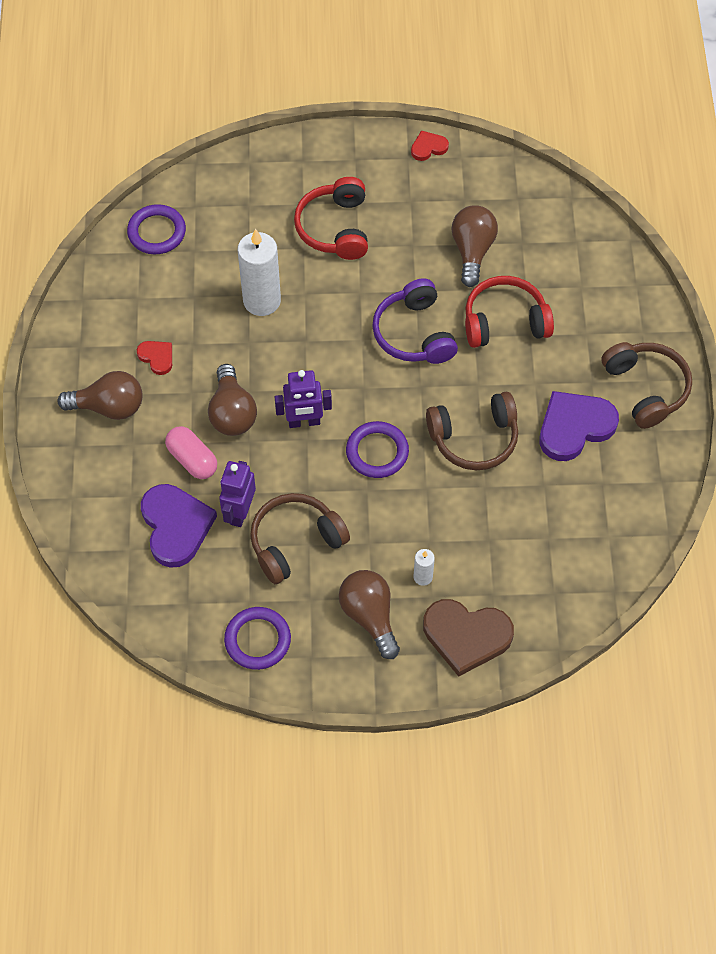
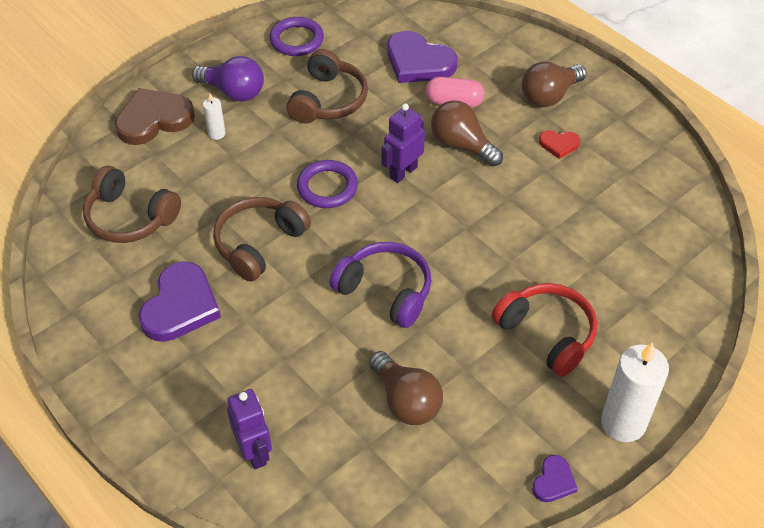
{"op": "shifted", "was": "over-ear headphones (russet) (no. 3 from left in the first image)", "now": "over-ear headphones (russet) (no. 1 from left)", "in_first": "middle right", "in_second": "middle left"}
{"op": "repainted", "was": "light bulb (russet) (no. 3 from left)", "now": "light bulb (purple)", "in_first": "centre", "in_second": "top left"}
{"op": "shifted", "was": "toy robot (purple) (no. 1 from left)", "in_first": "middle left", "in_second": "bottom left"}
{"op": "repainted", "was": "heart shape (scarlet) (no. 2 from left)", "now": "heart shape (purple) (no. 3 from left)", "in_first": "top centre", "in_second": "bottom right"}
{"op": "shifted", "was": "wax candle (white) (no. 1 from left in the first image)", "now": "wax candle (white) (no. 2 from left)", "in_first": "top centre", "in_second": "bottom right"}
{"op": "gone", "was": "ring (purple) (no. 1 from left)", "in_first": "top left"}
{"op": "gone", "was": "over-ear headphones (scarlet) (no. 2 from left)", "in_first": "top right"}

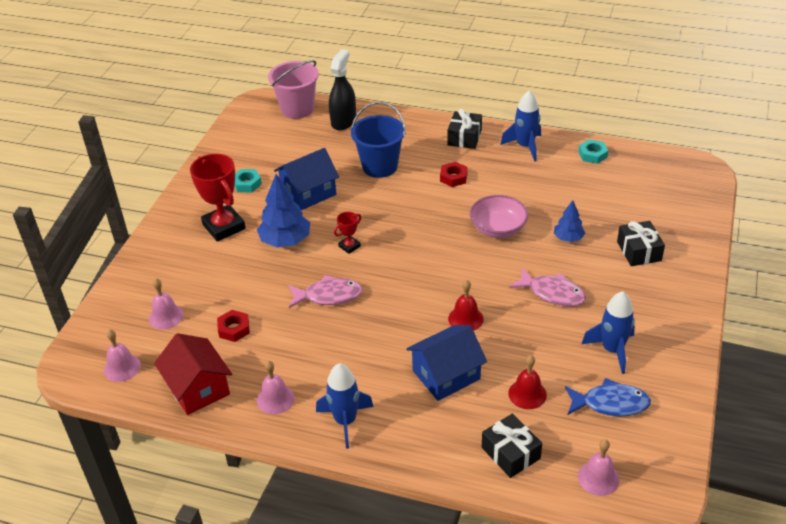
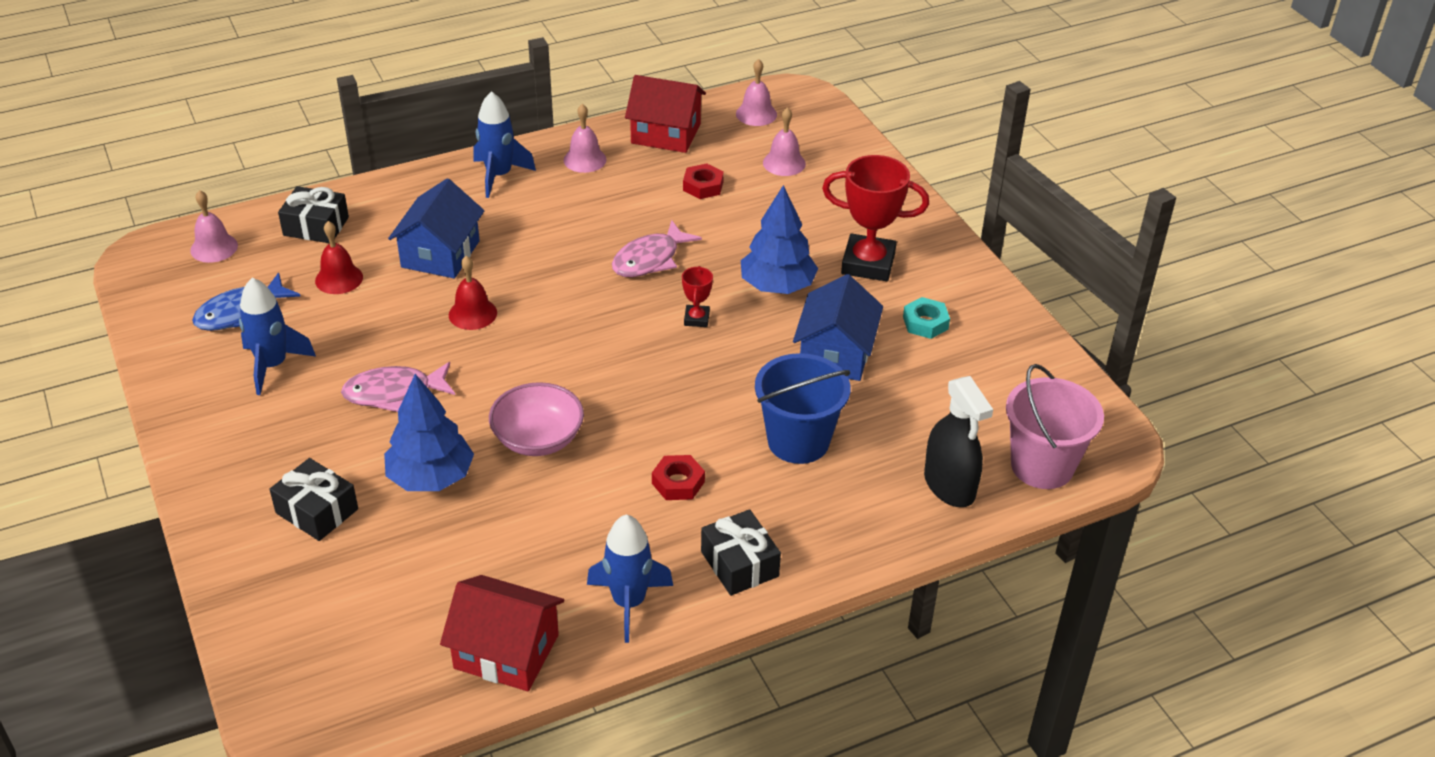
{"op": "scaled", "was": "tree (blue) (no. 2 from left in the first image)", "in_first": "middle right", "in_second": "middle left", "ratio": 1.73}
{"op": "swapped", "was": "hex nut (teal) (no. 2 from left)", "now": "toy house (scarlet) (no. 1 from left)", "in_first": "top right", "in_second": "bottom centre"}

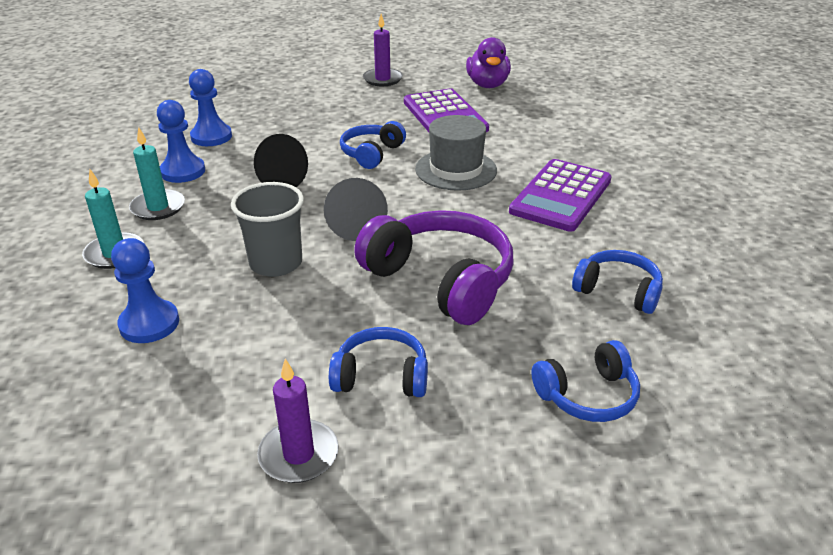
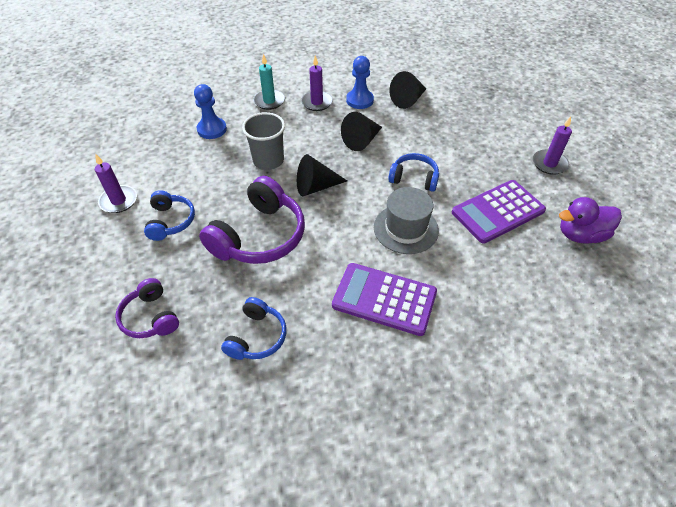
{"op": "repainted", "was": "over-ear headphones (blue) (no. 3 from left)", "now": "over-ear headphones (purple) (no. 1 from left)", "in_first": "bottom right", "in_second": "middle left"}
{"op": "repainted", "was": "wax candle (teal) (no. 2 from left)", "now": "wax candle (purple) (no. 2 from left)", "in_first": "top left", "in_second": "top centre"}
{"op": "swapped", "was": "chess pawn (blue) (no. 3 from left)", "now": "cone (black) (no. 3 from left)", "in_first": "top left", "in_second": "top centre"}

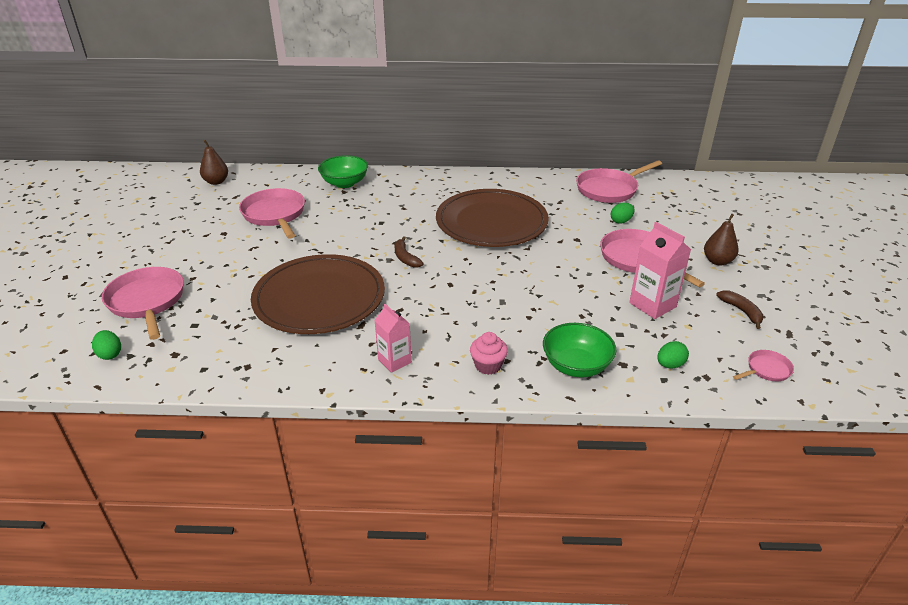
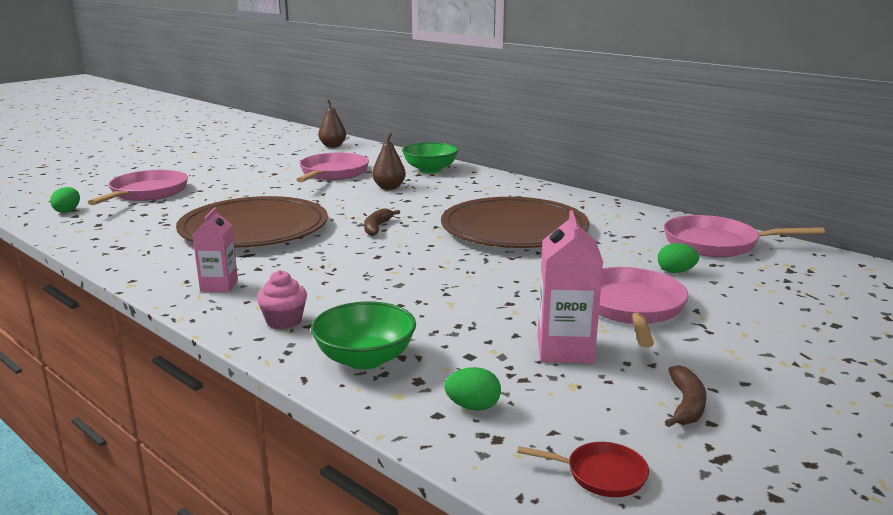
{"op": "shifted", "was": "toy pear (russet) (no. 2 from left)", "in_first": "middle right", "in_second": "top centre"}
{"op": "repainted", "was": "skillet (pink) (no. 5 from left)", "now": "skillet (scarlet)", "in_first": "middle right", "in_second": "bottom centre"}

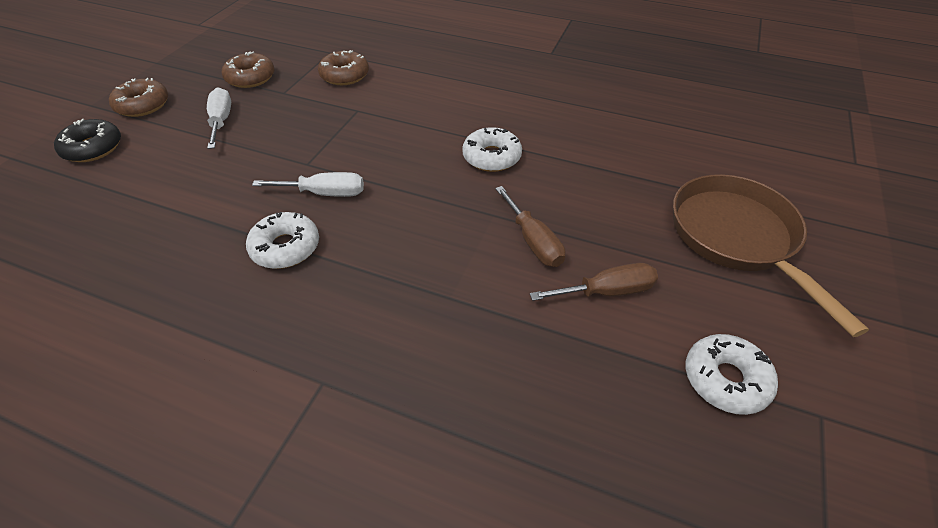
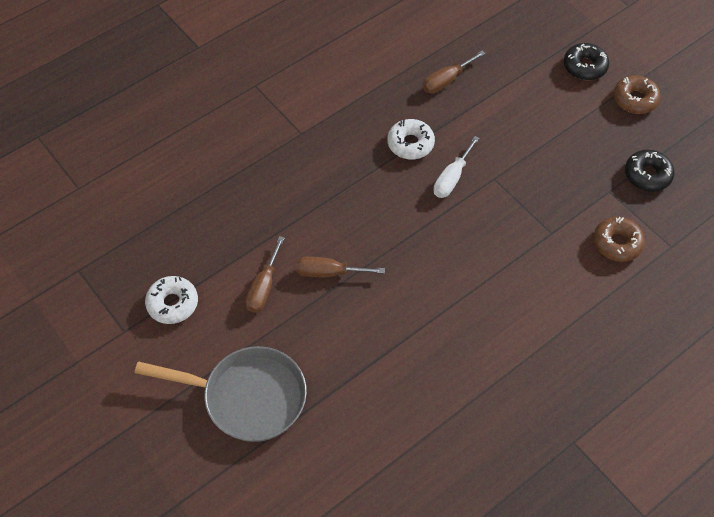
{"op": "repainted", "was": "skillet (russet)", "now": "skillet (gray)", "in_first": "middle right", "in_second": "bottom left"}
{"op": "new", "now": "flat screwdriver (russet) (no. 3 from left)", "in_second": "top centre"}
{"op": "repainted", "was": "donut (russet) (no. 2 from left)", "now": "donut (black) (no. 2 from left)", "in_first": "top left", "in_second": "top right"}
{"op": "gone", "was": "flat screwdriver (white) (no. 1 from left)", "in_first": "top left"}
{"op": "gone", "was": "donut (white) (no. 2 from left)", "in_first": "top centre"}

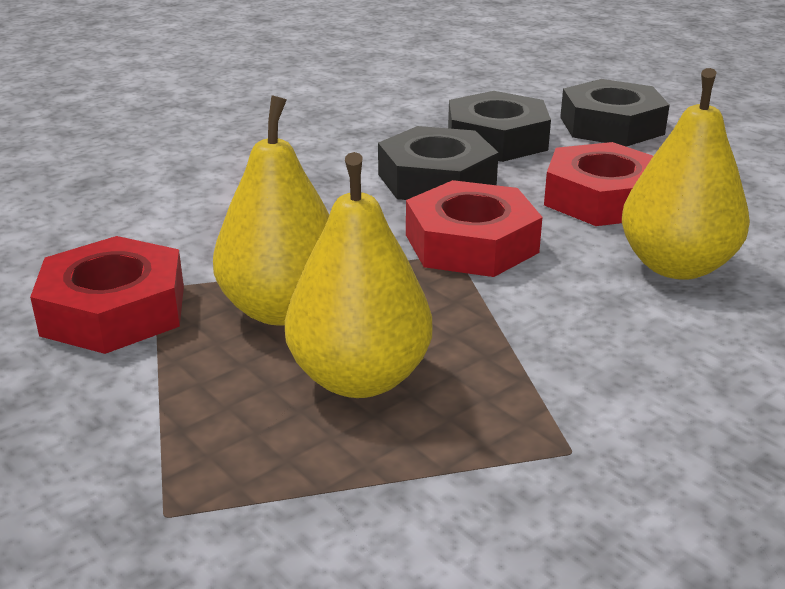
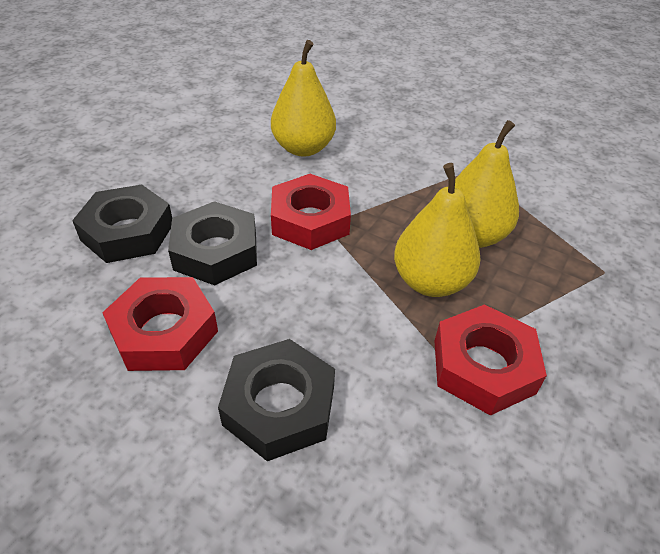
{"op": "shifted", "was": "hex nut (scarlet) (no. 3 from left in the first image)", "now": "hex nut (scarlet) (no. 1 from left)", "in_first": "top right", "in_second": "middle left"}
{"op": "shifted", "was": "hex nut (black) (no. 3 from left)", "in_first": "top right", "in_second": "bottom centre"}

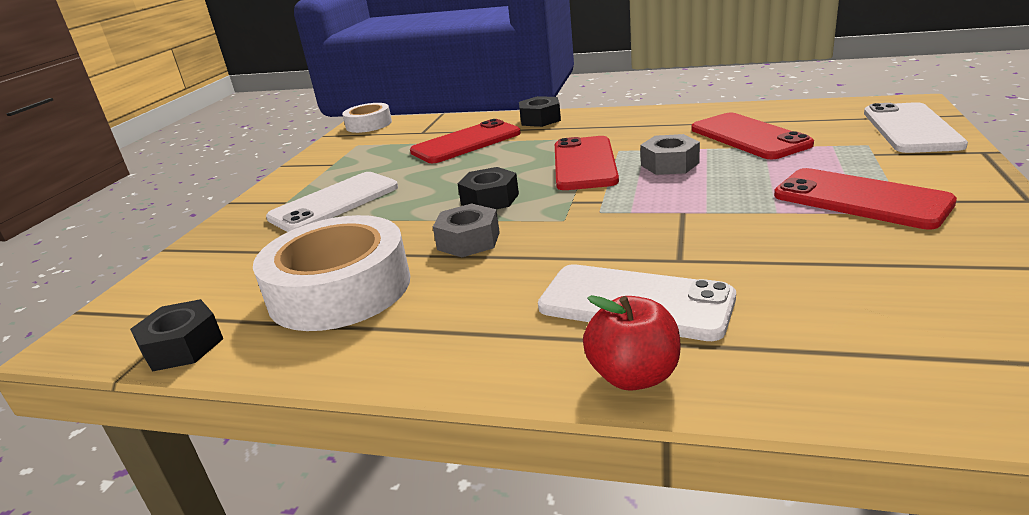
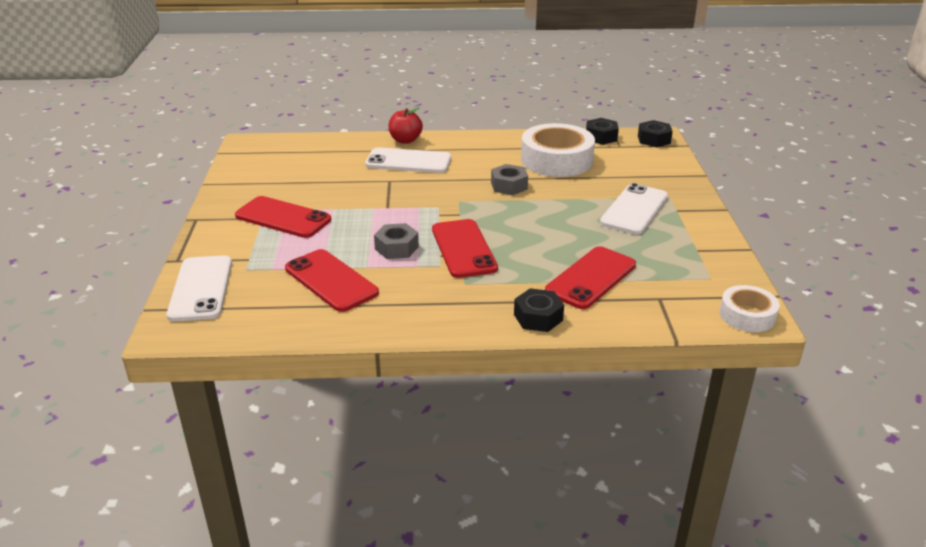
{"op": "shifted", "was": "hex nut (black) (no. 2 from left in the first image)", "now": "hex nut (black) (no. 3 from left)", "in_first": "centre", "in_second": "top right"}

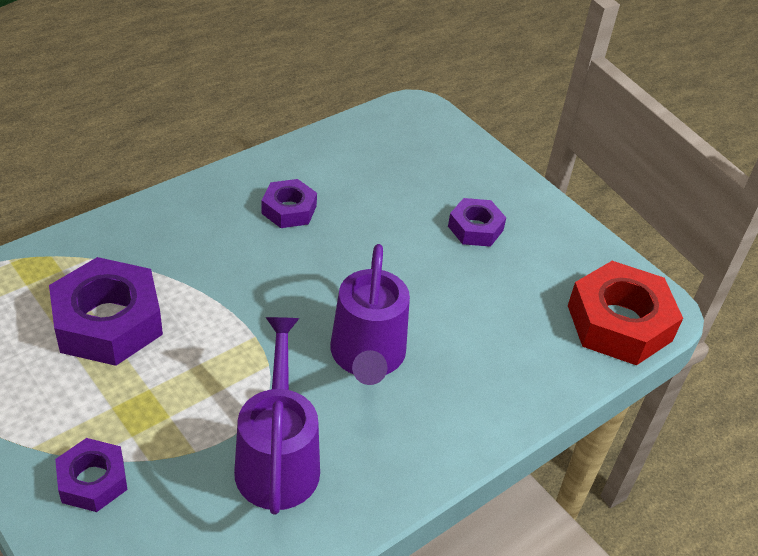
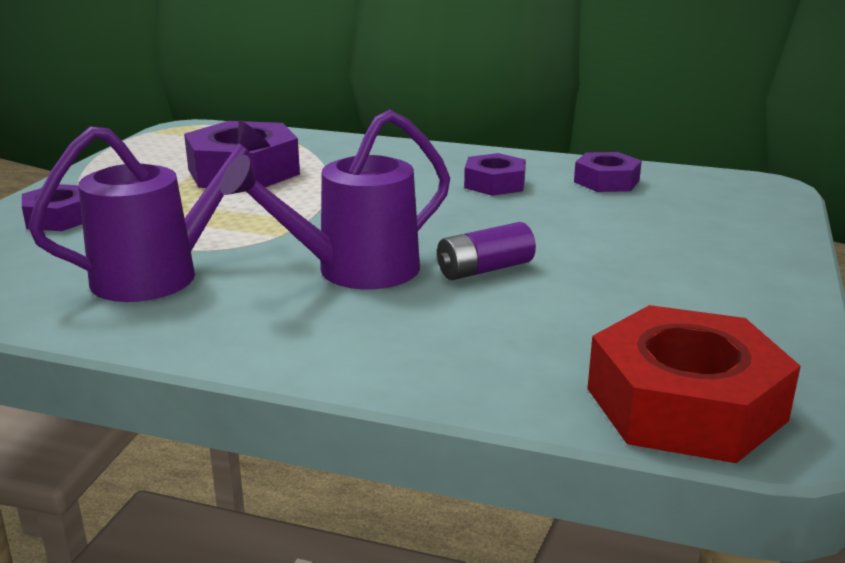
{"op": "new", "now": "power cell (purple)", "in_second": "centre"}
{"op": "shifted", "was": "hex nut (purple) (no. 4 from left)", "in_first": "centre", "in_second": "top right"}

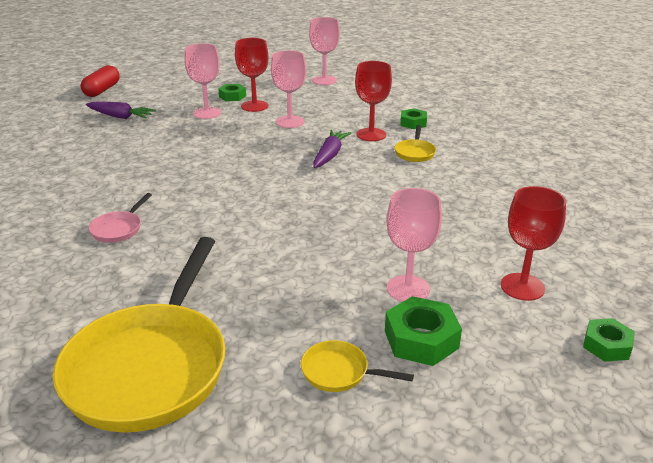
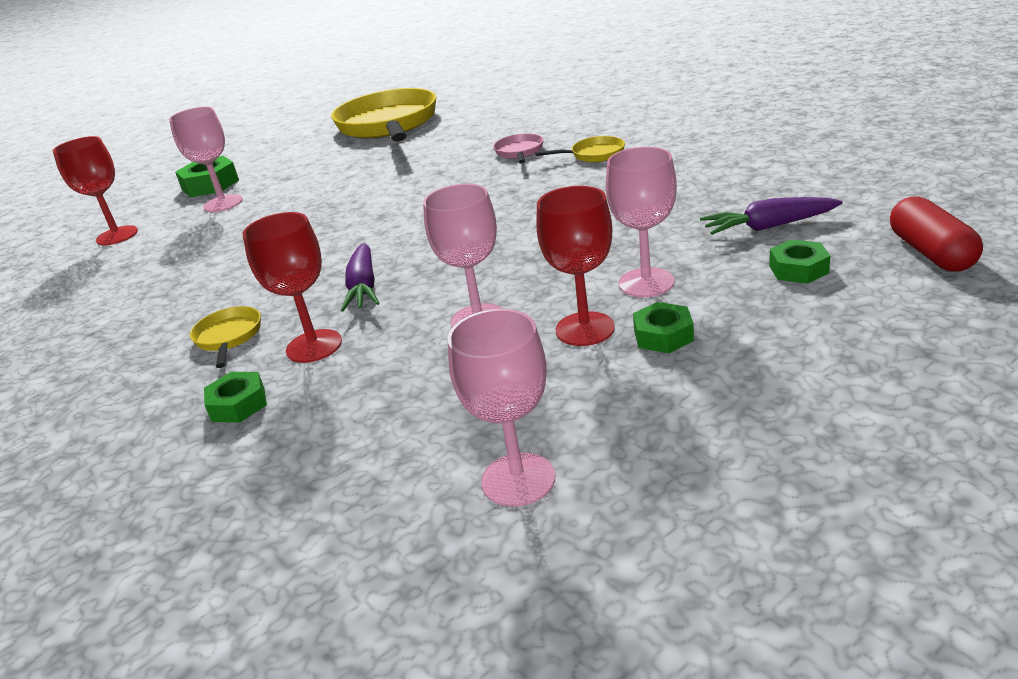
{"op": "shifted", "was": "skillet (yellow) (no. 2 from left in the first image)", "now": "skillet (yellow) (no. 3 from left)", "in_first": "bottom centre", "in_second": "top centre"}
{"op": "shifted", "was": "hex nut (emerald) (no. 4 from left)", "in_first": "bottom right", "in_second": "middle right"}

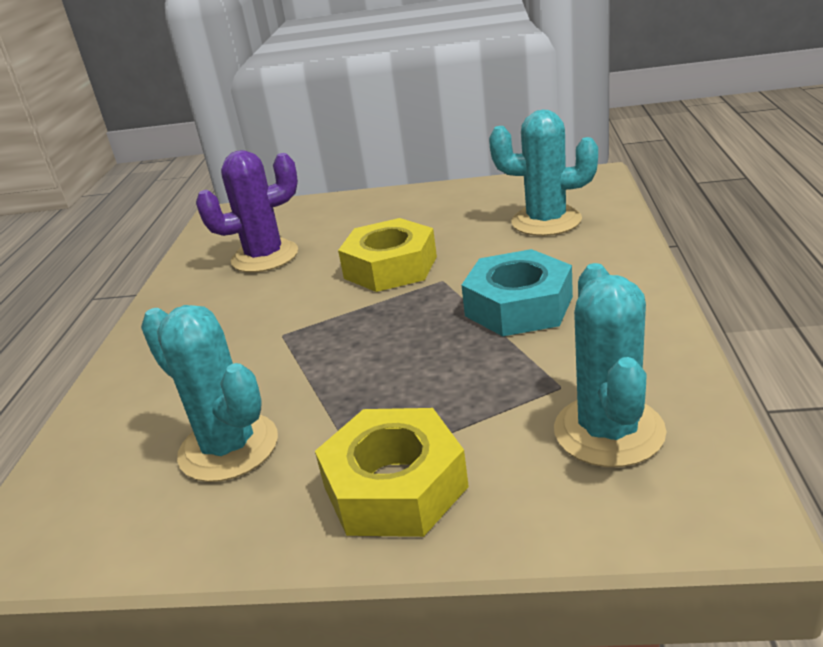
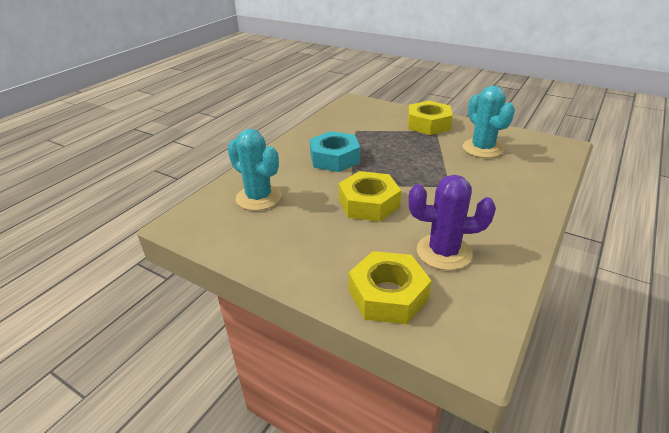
{"op": "new", "now": "hex nut (yellow) (no. 2 from left)", "in_second": "centre"}
{"op": "gone", "was": "prickly plant (teal) (no. 3 from left)", "in_first": "middle right"}

